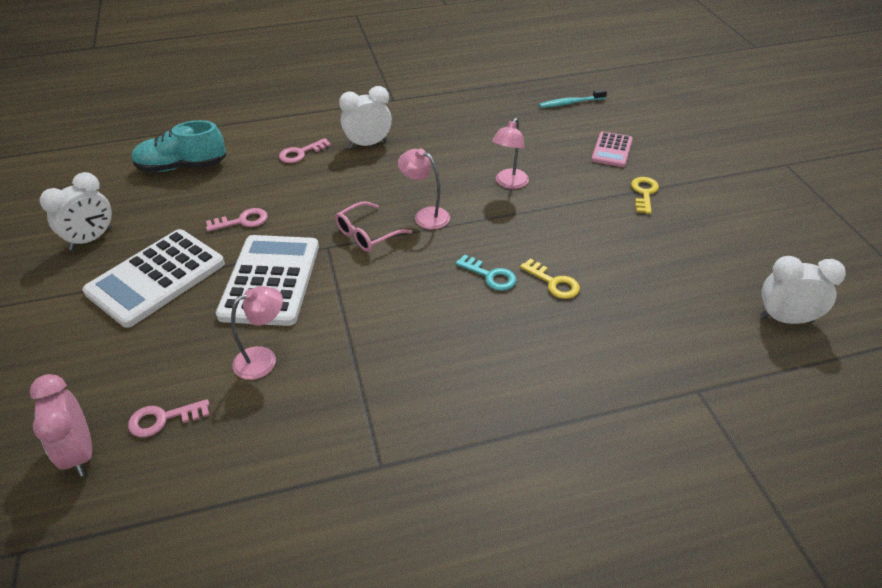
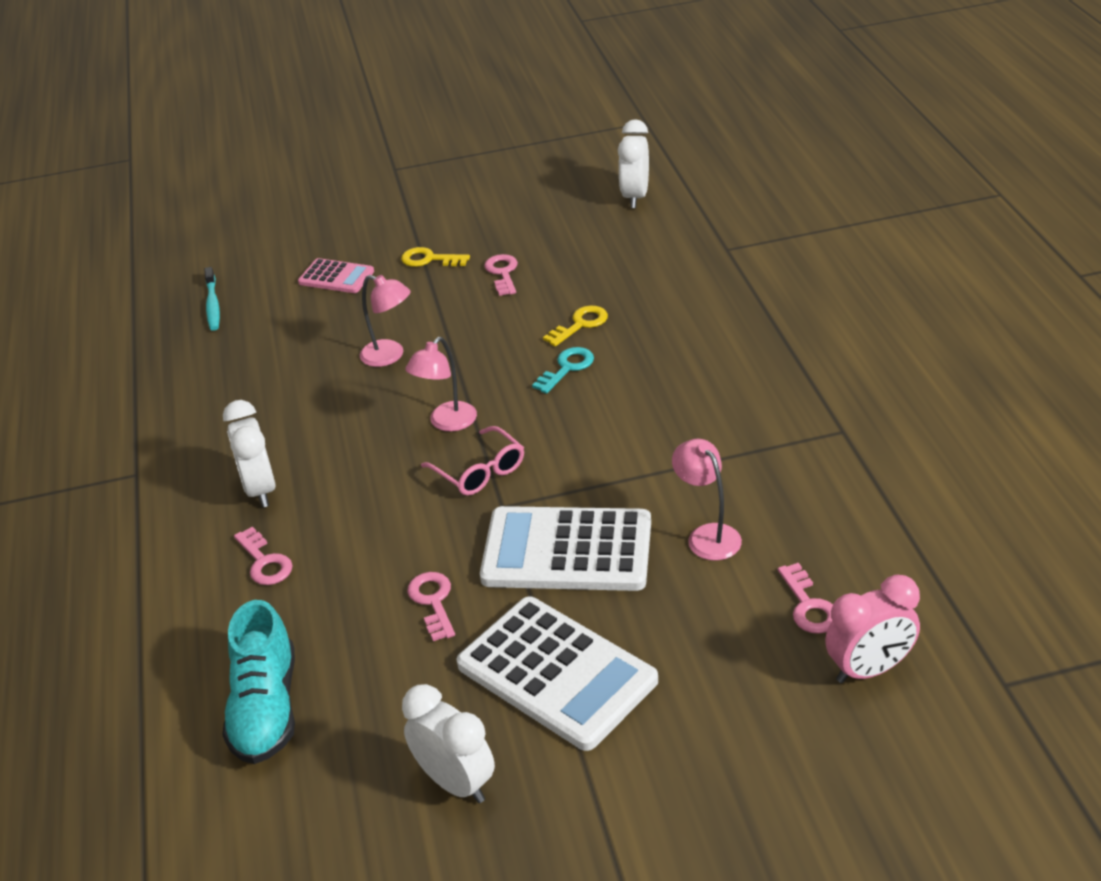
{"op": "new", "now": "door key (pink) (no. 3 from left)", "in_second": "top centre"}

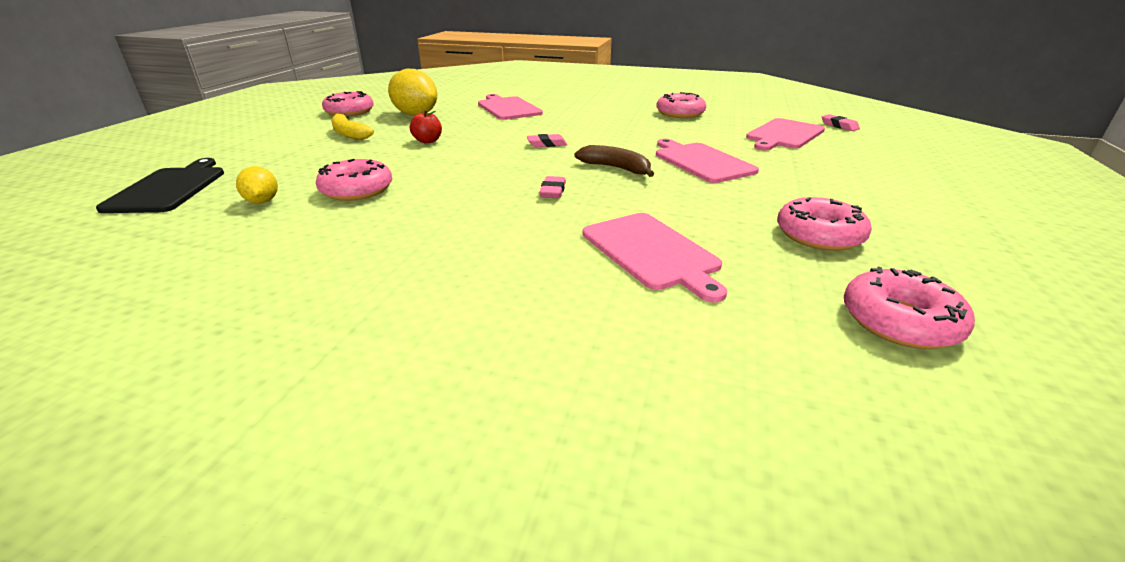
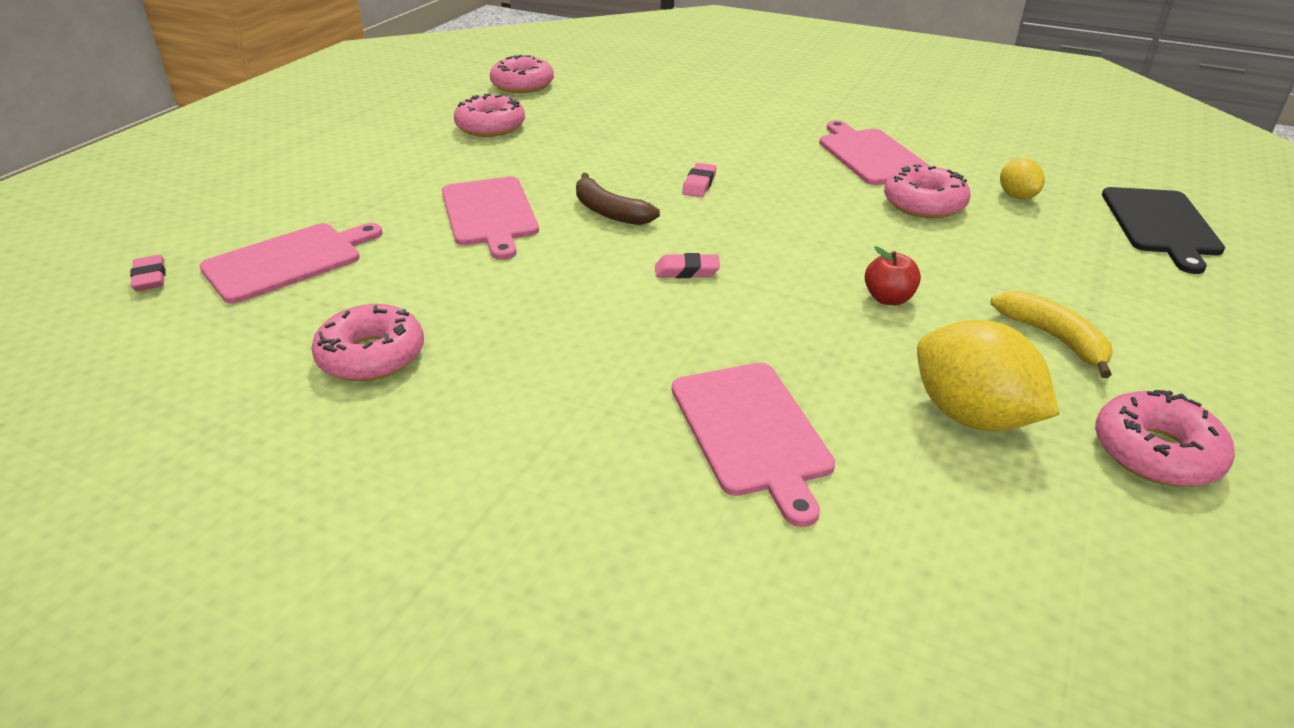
{"op": "shifted", "was": "cutting board (pink) (no. 2 from left in the first image)", "now": "cutting board (pink) (no. 4 from left)", "in_first": "centre", "in_second": "top right"}

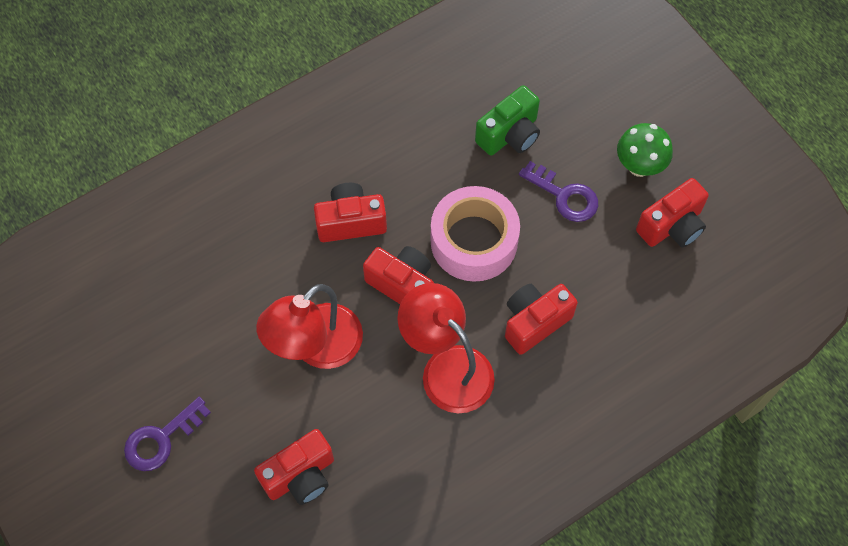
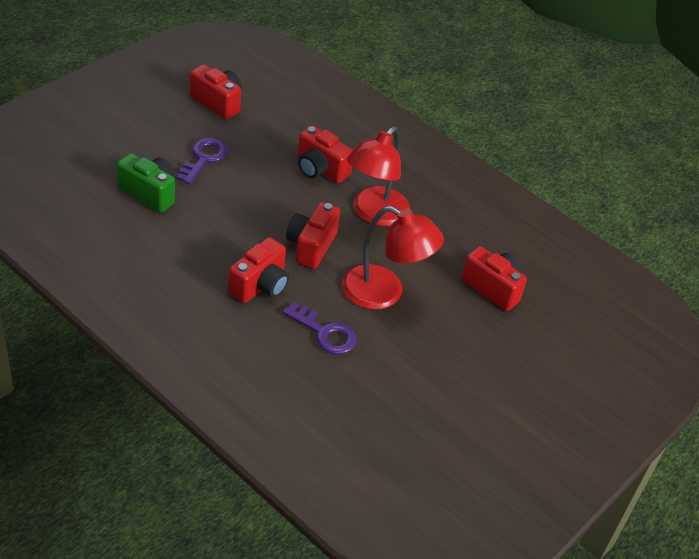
{"op": "rotated", "was": "camera (scarlet) (no. 2 from left)", "in_first": "centre", "in_second": "centre", "clockwise": -120}
{"op": "shifted", "was": "door key (purple) (no. 1 from left in the first image)", "now": "door key (purple) (no. 2 from left)", "in_first": "bottom left", "in_second": "centre"}
{"op": "gone", "was": "tape (pink)", "in_first": "centre"}
{"op": "gone", "was": "toadstool (emerald)", "in_first": "top right"}

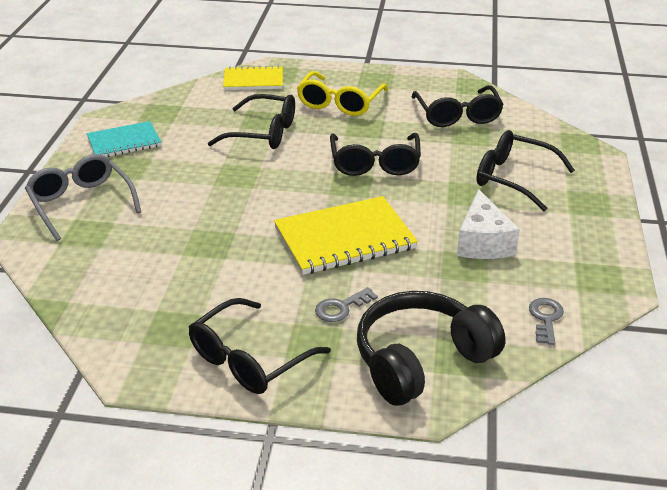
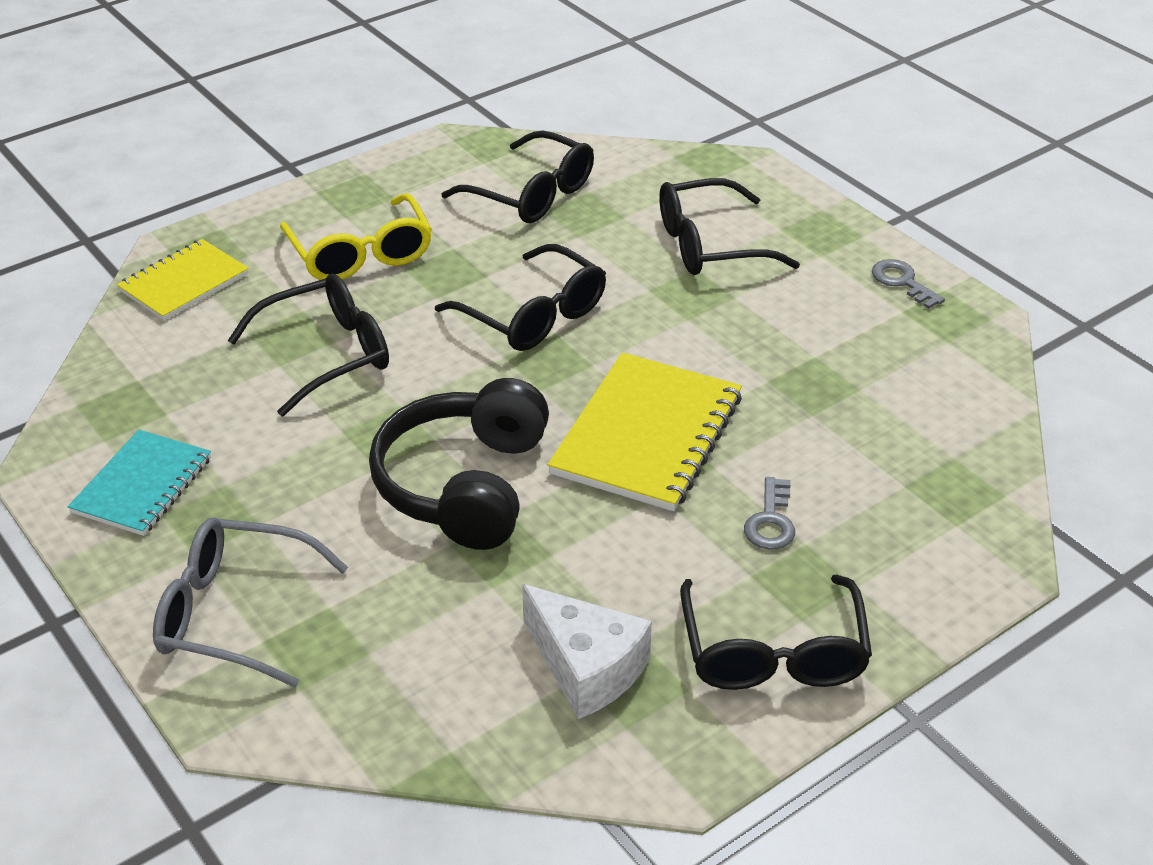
{"op": "shifted", "was": "over-ear headphones (black)", "in_first": "bottom centre", "in_second": "centre"}
{"op": "shifted", "was": "cheese (white)", "in_first": "middle right", "in_second": "bottom centre"}
{"op": "shifted", "was": "door key (gray) (no. 2 from left)", "in_first": "middle right", "in_second": "top right"}

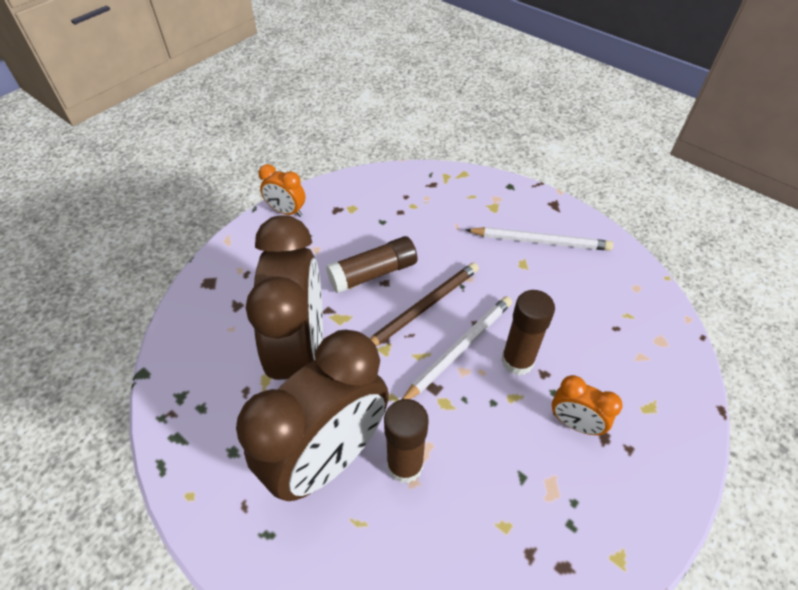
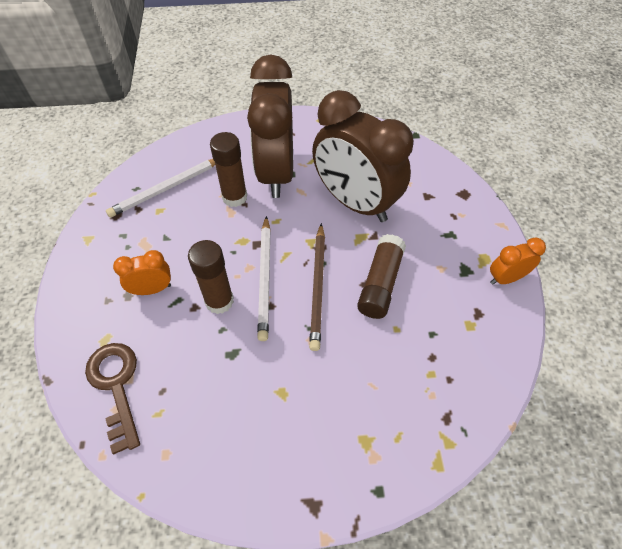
{"op": "new", "now": "door key (russet)", "in_second": "bottom left"}
{"op": "shifted", "was": "pencil (white) (no. 2 from left in the first image)", "now": "pencil (white) (no. 1 from left)", "in_first": "middle right", "in_second": "middle left"}

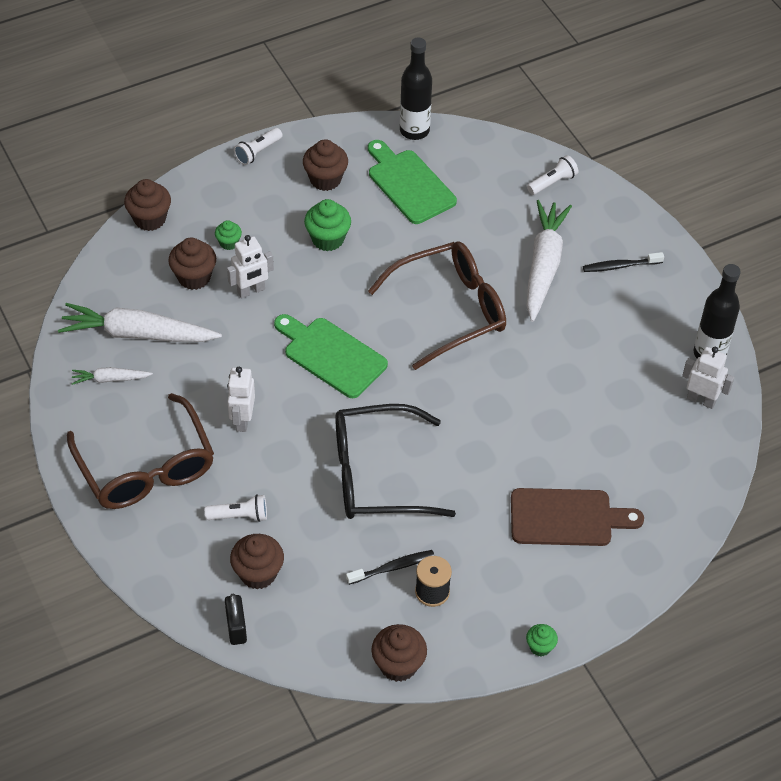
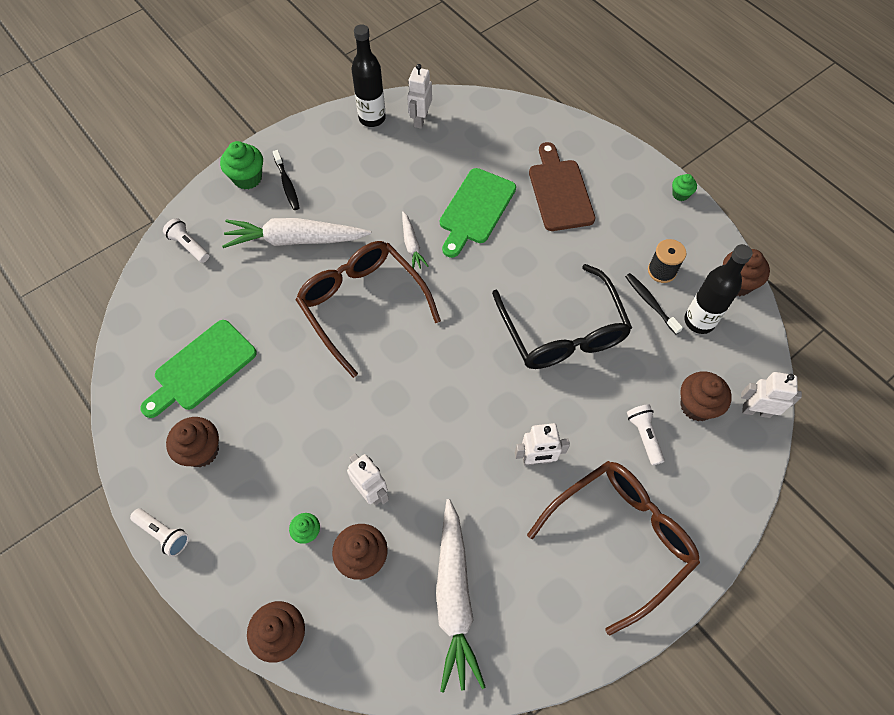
{"op": "shifted", "was": "fairy cake (emerald) (no. 2 from left in the first image)", "now": "fairy cake (emerald) (no. 1 from left)", "in_first": "top centre", "in_second": "top left"}
{"op": "shifted", "was": "toy carrot (white) (no. 1 from left in the first image)", "now": "toy carrot (white) (no. 2 from left)", "in_first": "middle left", "in_second": "centre"}
{"op": "shifted", "was": "cutting board (emerald) (no. 1 from left in the first image)", "now": "cutting board (emerald) (no. 2 from left)", "in_first": "centre", "in_second": "top centre"}
{"op": "shifted", "was": "bottle (black) (no. 1 from left in the first image)", "now": "bottle (black) (no. 2 from left)", "in_first": "top centre", "in_second": "middle right"}
{"op": "swapped", "was": "padlock (black)", "now": "toy robot (white) (no. 4 from left)", "in_first": "bottom left", "in_second": "middle right"}

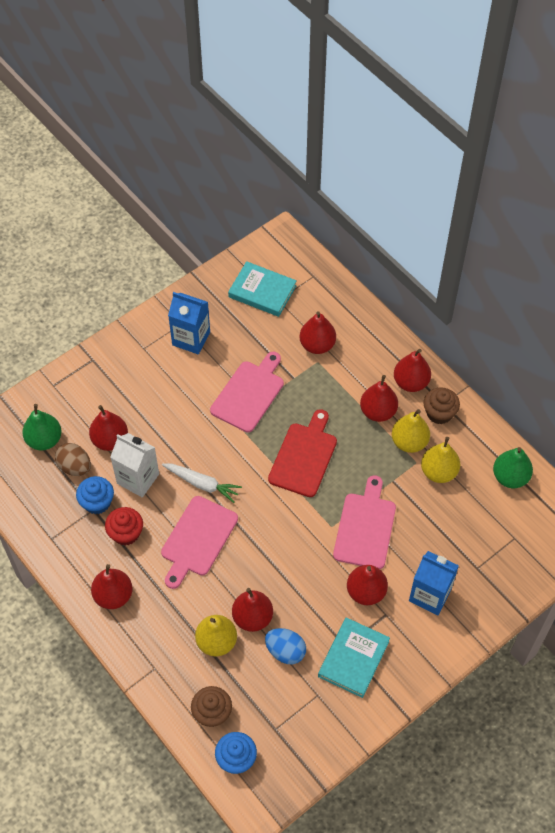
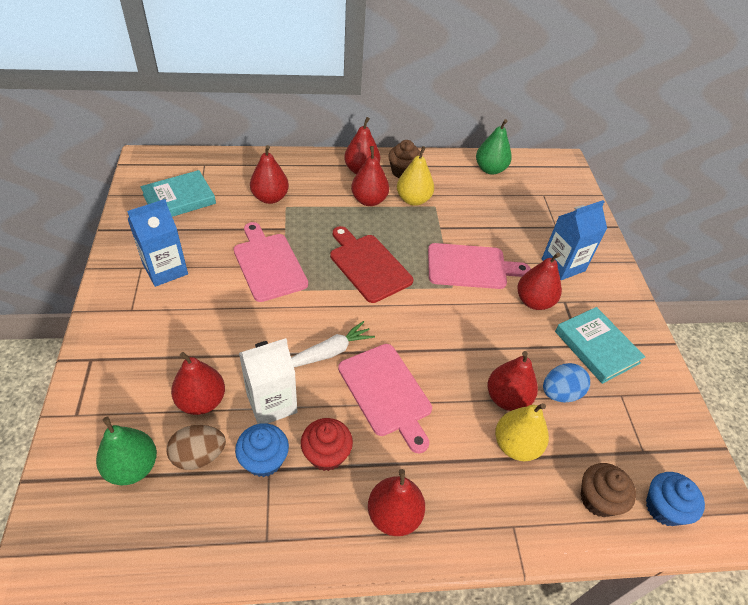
{"op": "rotated", "was": "cutting board (pink) (no. 3 from left)", "in_first": "centre", "in_second": "centre", "clockwise": 135}
{"op": "gone", "was": "toy pear (yellow) (no. 3 from left)", "in_first": "middle right"}

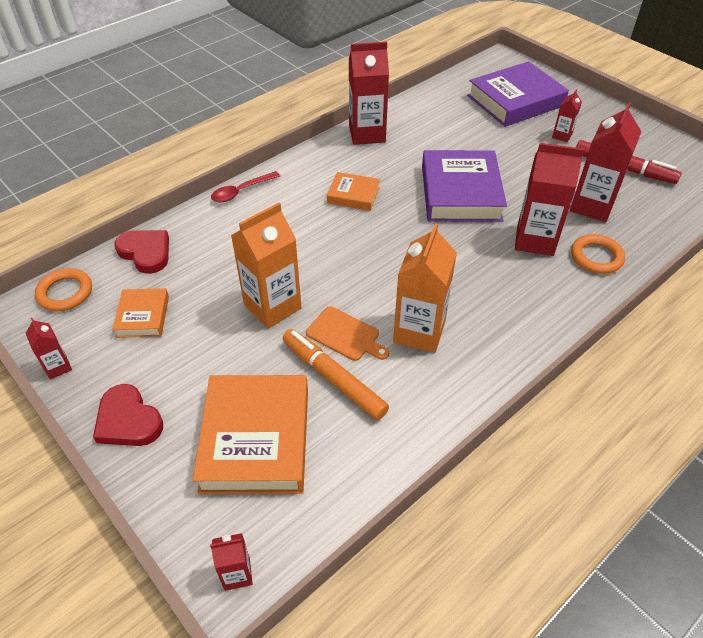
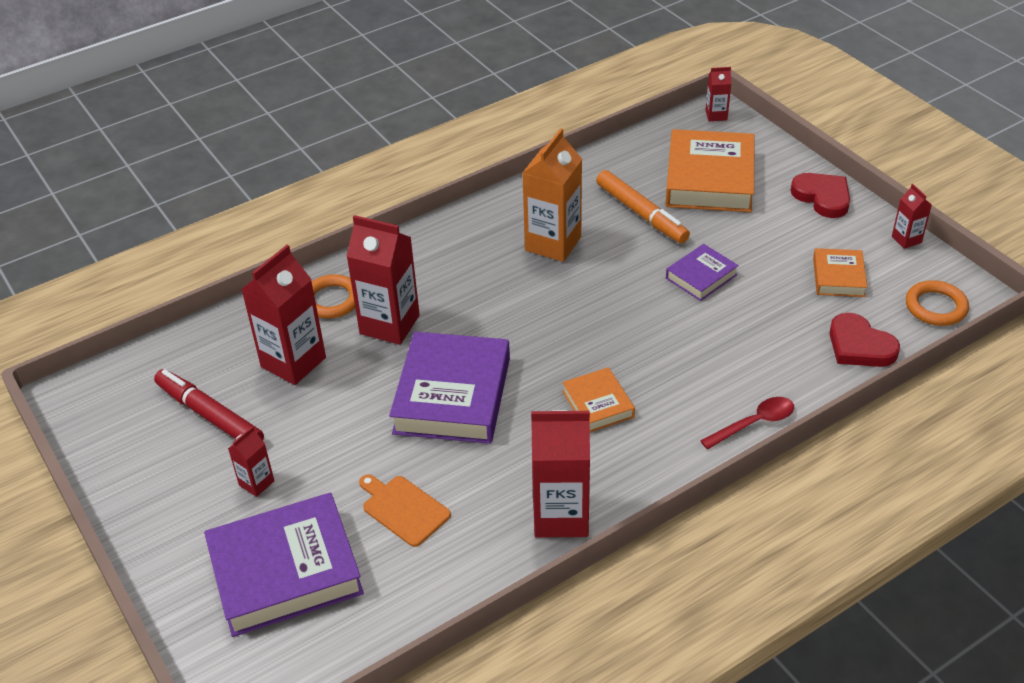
{"op": "shifted", "was": "cutting board (bright orange)", "in_first": "centre", "in_second": "bottom centre"}
{"op": "rotated", "was": "book (bright orange) (no. 3 from left in the first image)", "in_first": "top centre", "in_second": "centre", "clockwise": 45}
{"op": "swapped", "was": "juice carton (bright orange) (no. 1 from left)", "now": "book (purple) (no. 3 from left)", "in_first": "centre", "in_second": "middle right"}

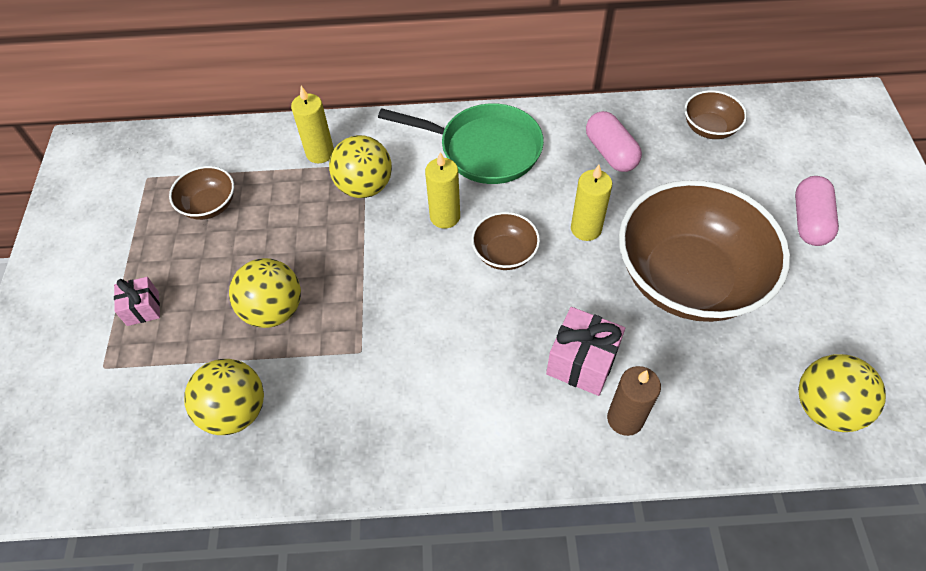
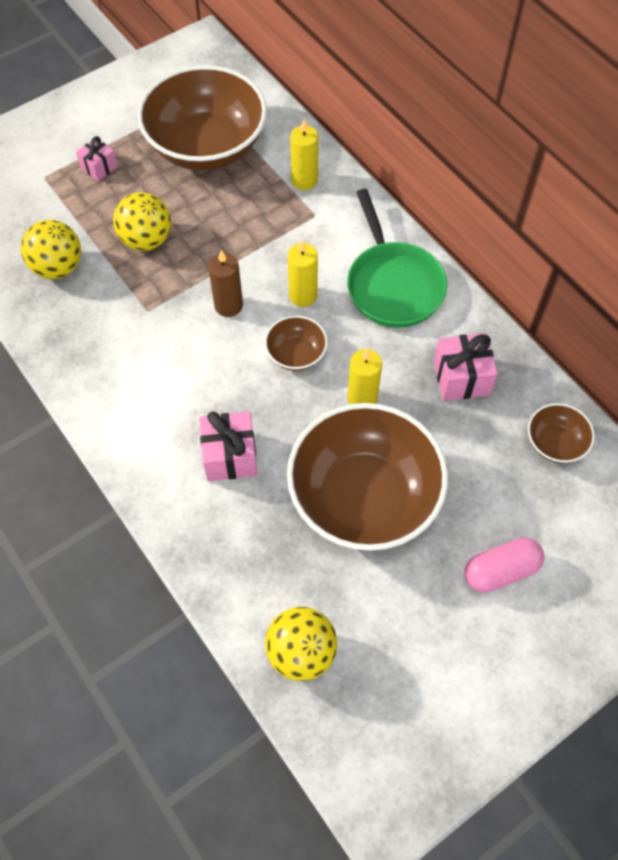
{"op": "scaled", "was": "serving bowl (russet) (no. 1 from left)", "in_first": "middle left", "in_second": "top left", "ratio": 2.28}
{"op": "shifted", "was": "wax candle (russet)", "in_first": "bottom right", "in_second": "top centre"}
{"op": "swapped", "was": "capsule (pink) (no. 1 from left)", "now": "present (pink) (no. 3 from left)", "in_first": "top centre", "in_second": "middle right"}
{"op": "gone", "was": "ball (yellow) (no. 3 from left)", "in_first": "top centre"}

